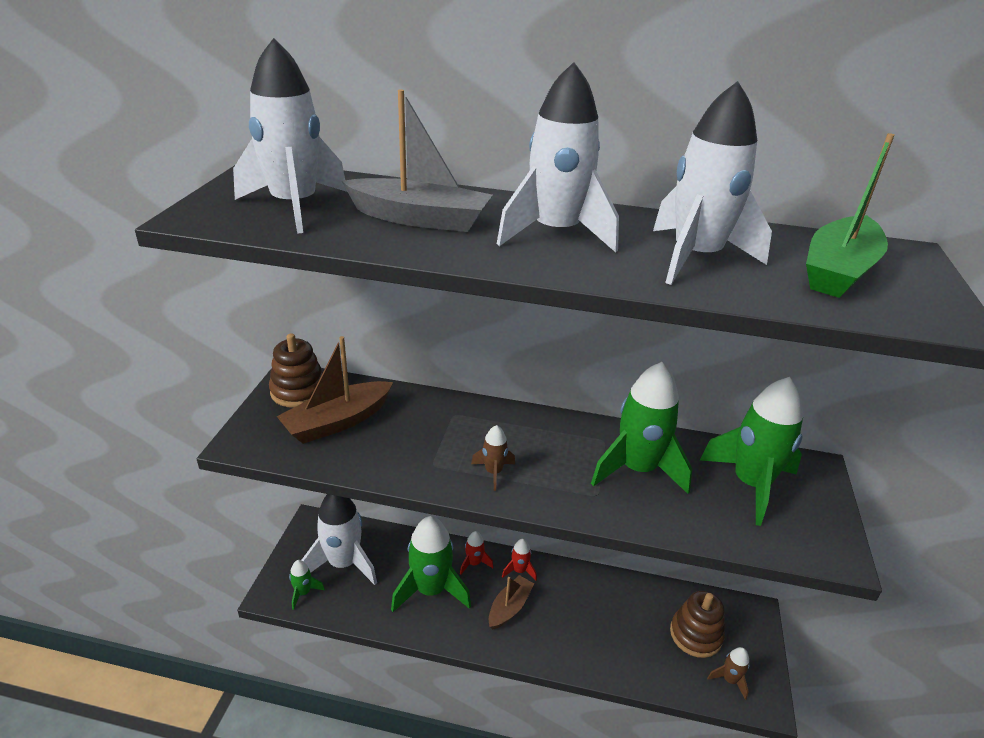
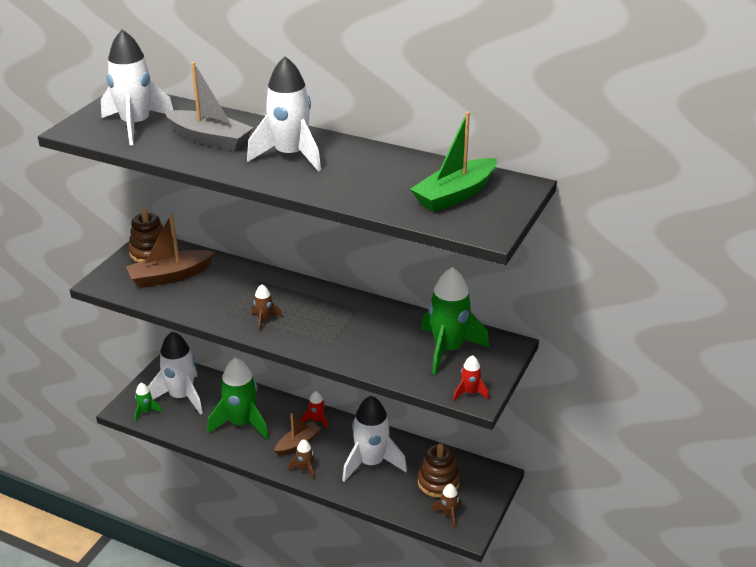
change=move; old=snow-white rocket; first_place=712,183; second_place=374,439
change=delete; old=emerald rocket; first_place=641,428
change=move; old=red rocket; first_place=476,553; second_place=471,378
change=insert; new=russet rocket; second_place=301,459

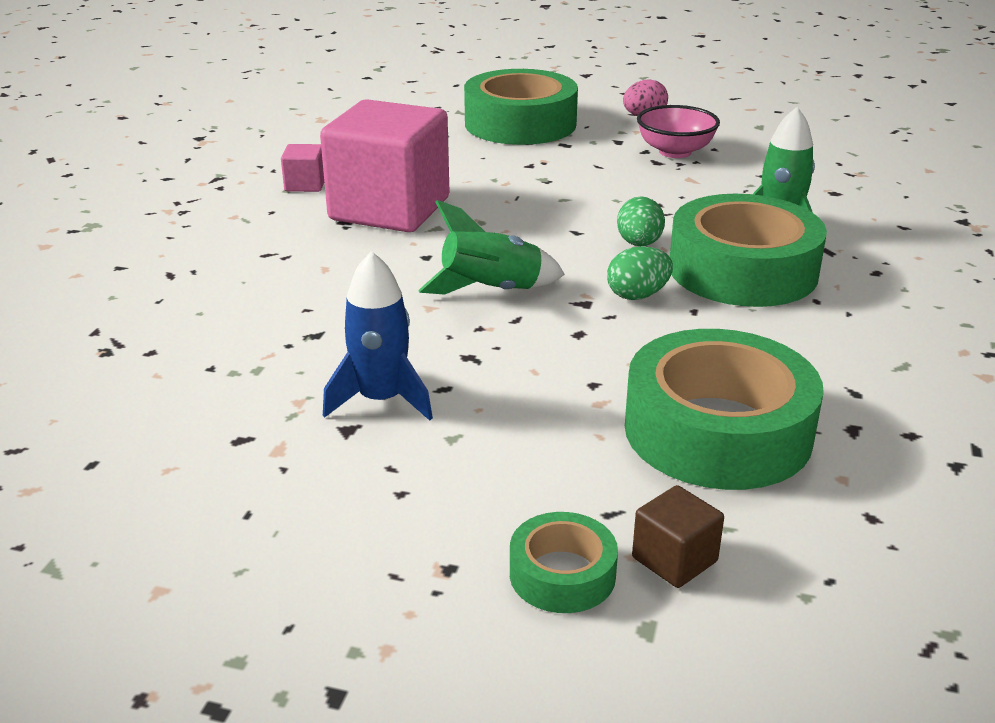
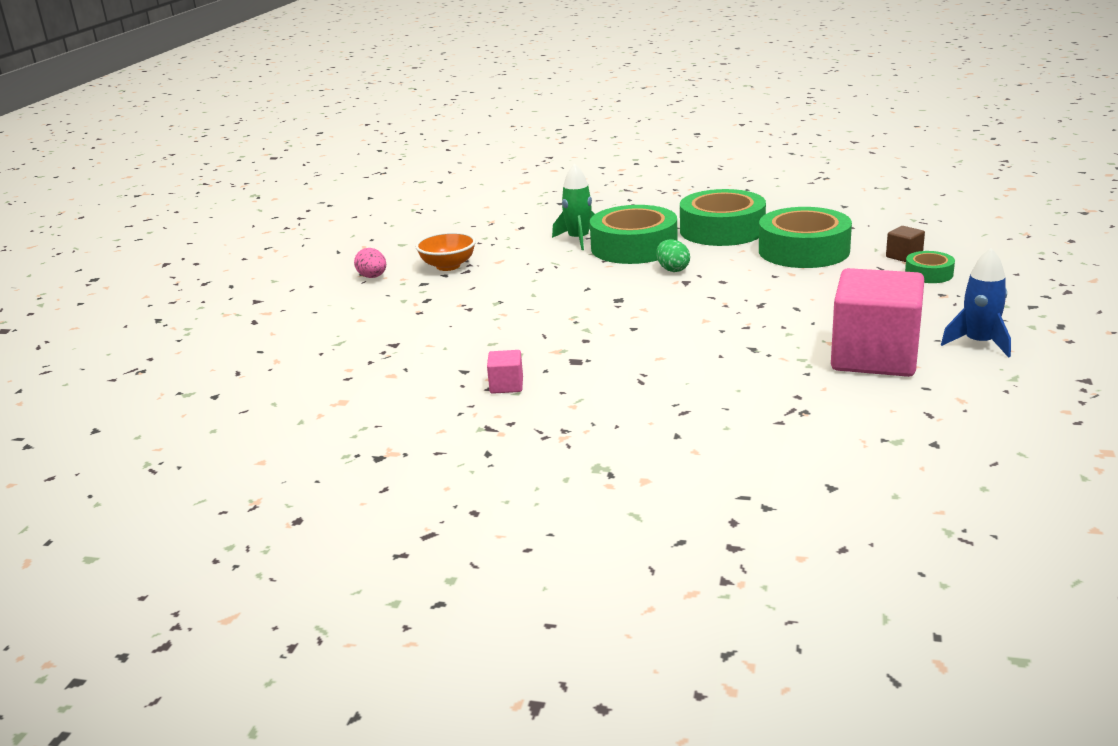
change=move; old=emerald tape; first_place=521,107; second_place=723,217
change=move; old=pink cube; first_place=384,165; second_place=877,322
change=recolor; old=pink serving bowl; new=orange serving bowl; first_place=678,131; second_place=445,251
change=delete; old=emerald egg shape; first_place=641,221
change=delete; old=emerald rocket; first_place=491,247
change=move; old=cobalt rocket; first_place=378,336; second_place=976,303

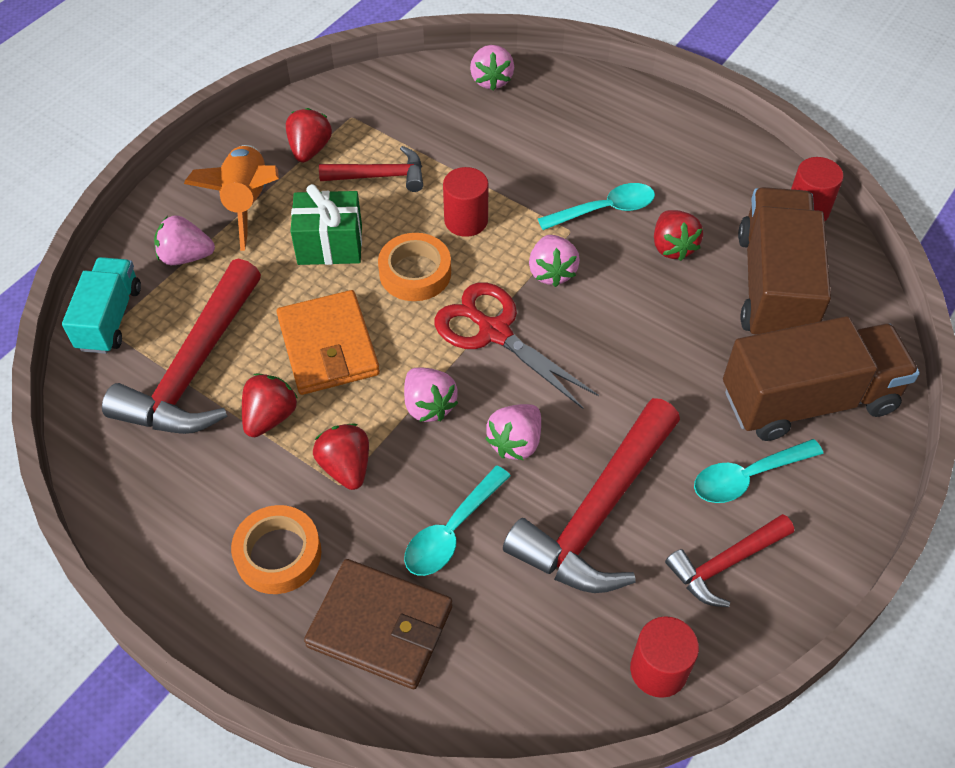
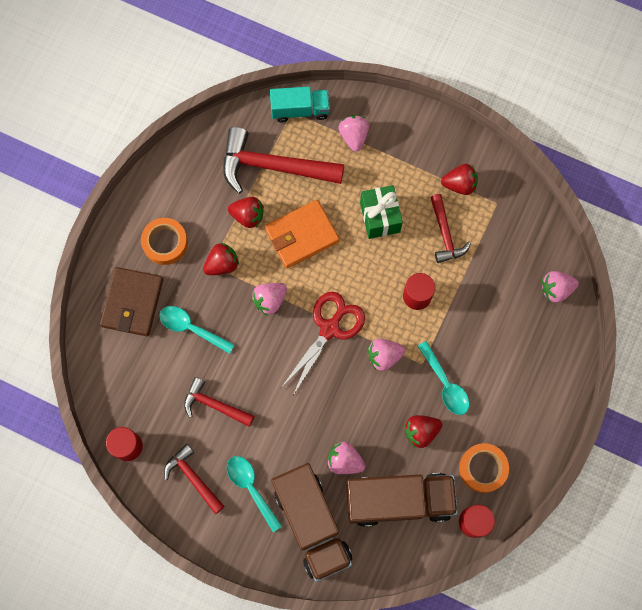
change=delete; old=orange rocket; first_place=231,198
change=move; old=orange tape; first_place=414,267; second_place=484,468
change=resize; old=red carpenter's hammer; first_place=591,495; second_place=219,402; factor=0.56
change=move; old=pink toy strawberry; first_place=513,432; second_place=346,458

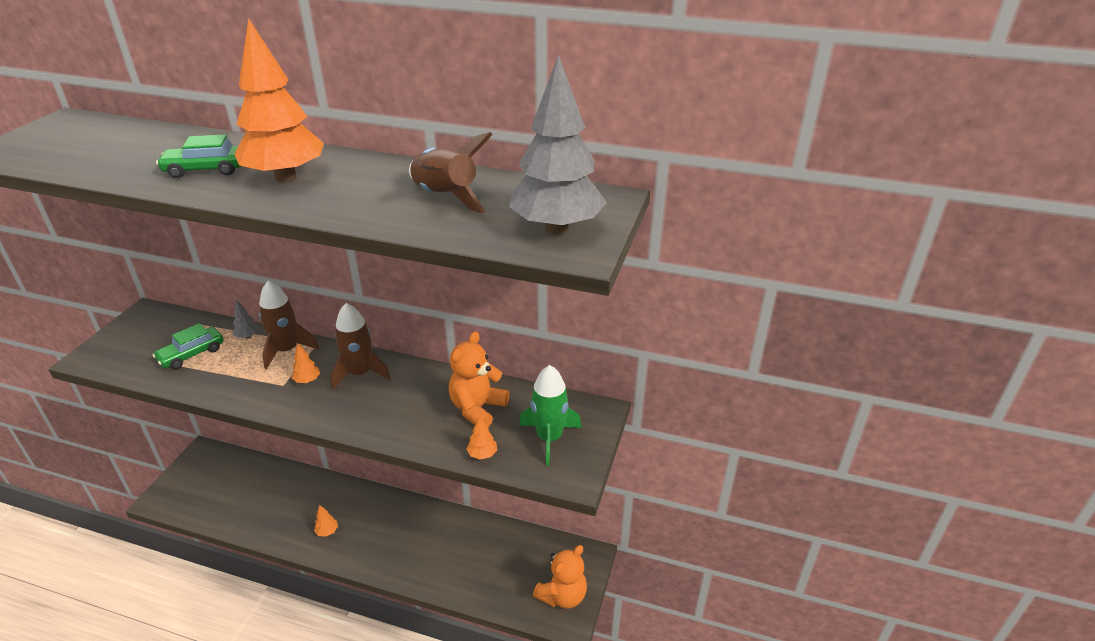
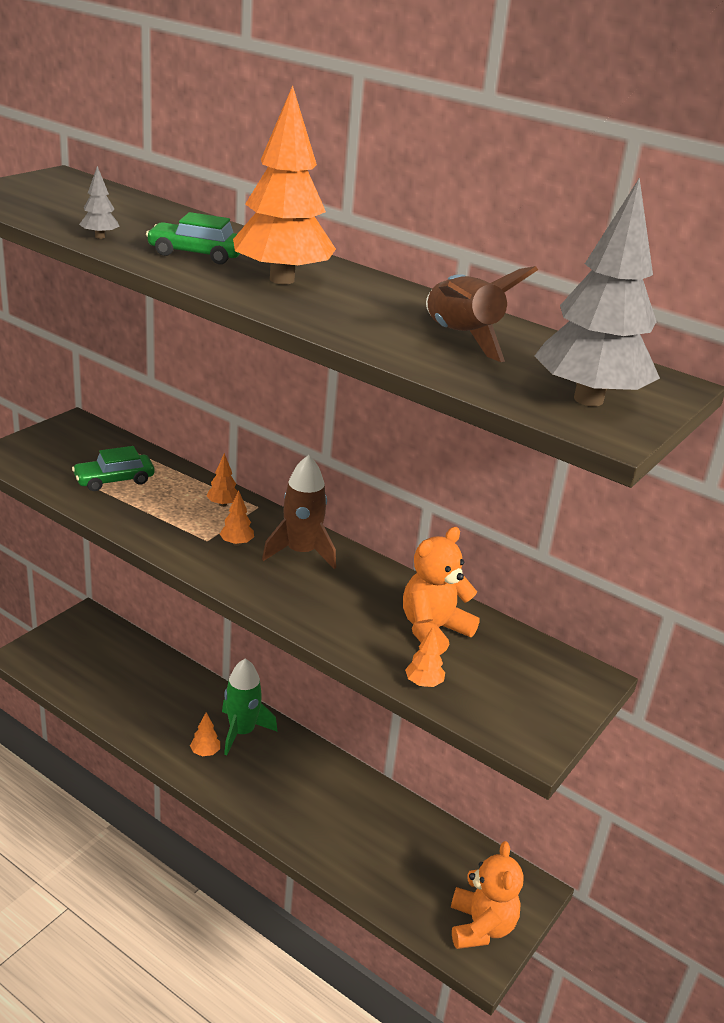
change=replace; old=russet rocket; new=orange tree; first_place=289,325; second_place=222,480
change=move; old=gray tree; first_place=246,319; second_place=99,202
change=move; old=emerald rocket; first_place=550,415; second_place=250,707
change=rotate; old=orange stuffed bear; first_place=560,577; second_place=487,895; degrees=-60

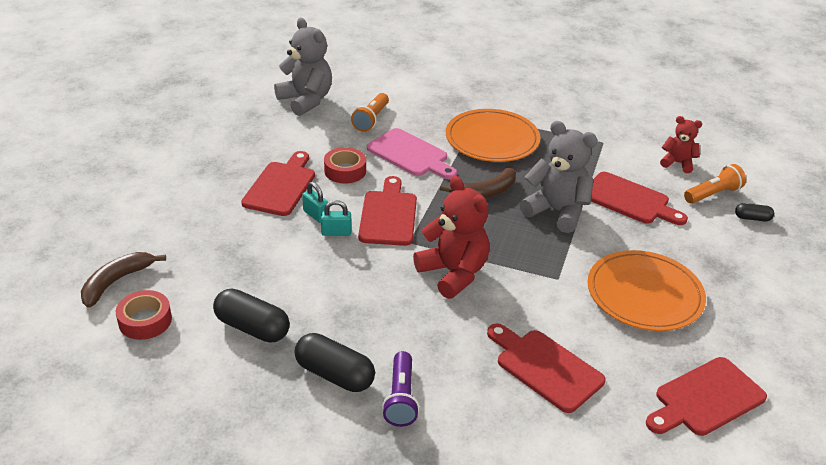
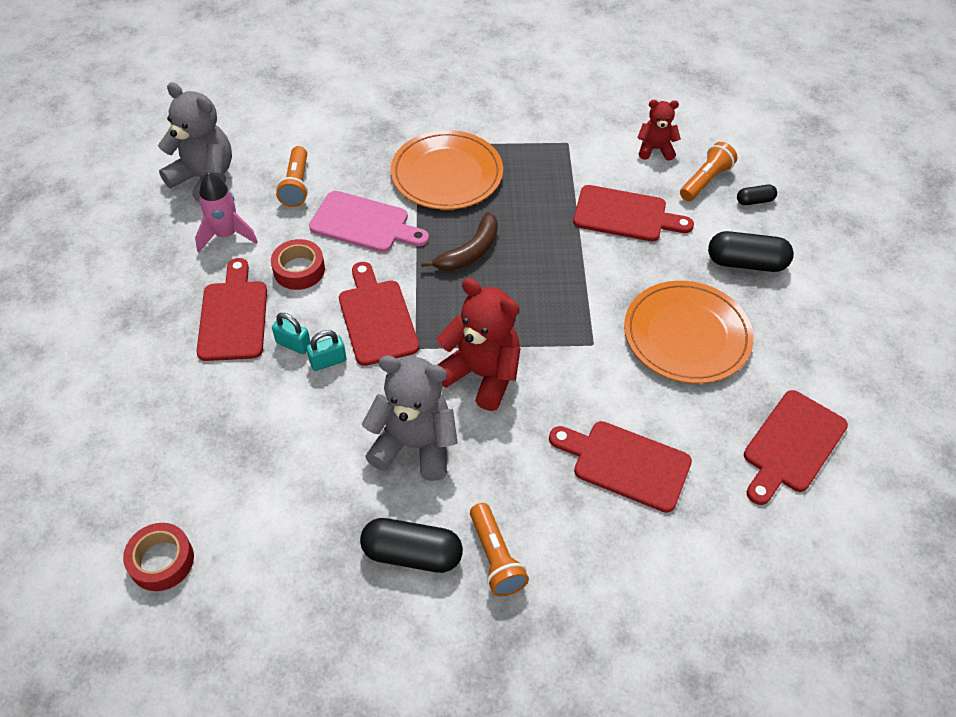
change=move; old=gray stuffed bear; first_place=559,177; second_place=410,418
change=delete; old=russet banana fruit; first_place=123,280
change=move; old=black capsule; first_place=251,316; second_place=751,251
change=recolor; old=violet flashlight; new=orange flashlight; first_place=400,389; second_place=499,550
change=insert; new=pink rocket; second_place=226,213

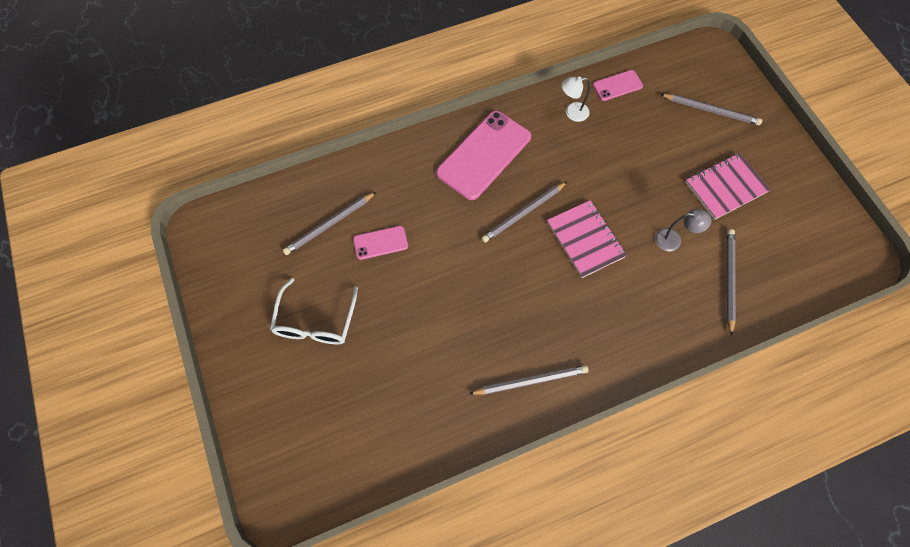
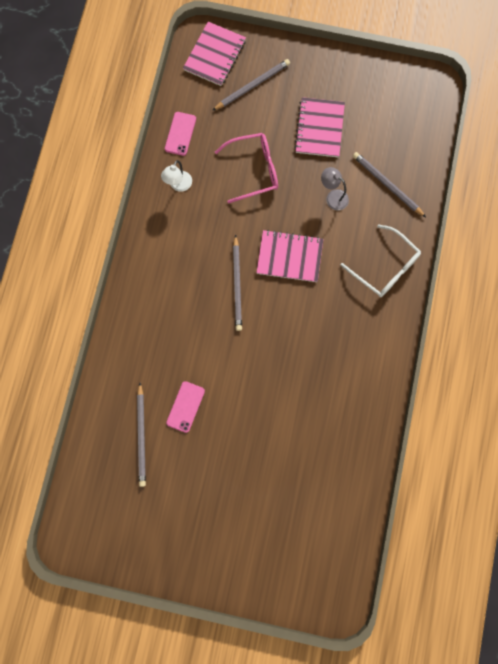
change=delete; old=pink mobile phone; first_place=483,155
change=rotate; old=gray desk lamp; first_place=683,230; second_place=335,188; degrees=-90
change=move; old=snow-white eyeglasses; first_place=314,311; second_place=380,260
change=delete; old=gray pencil; first_place=529,380
change=insert; new=pink notepad; second_place=214,54
change=insert; new=pink eyeglasses; second_place=246,168

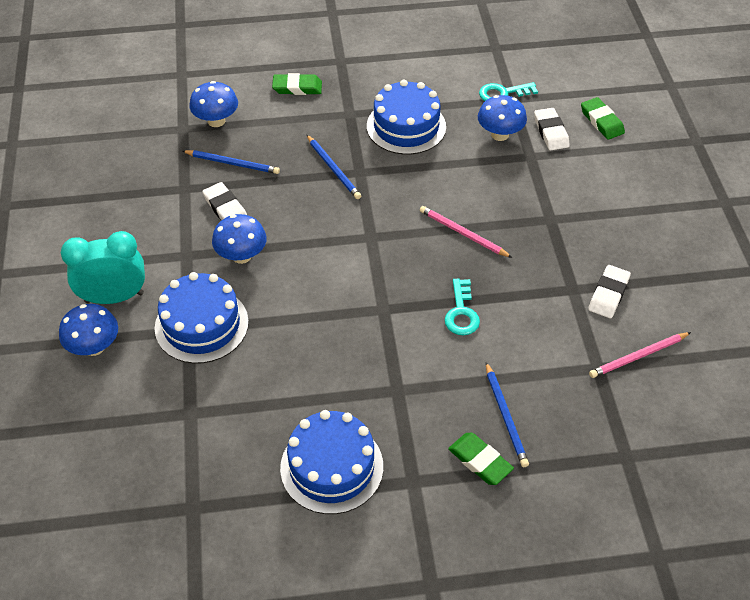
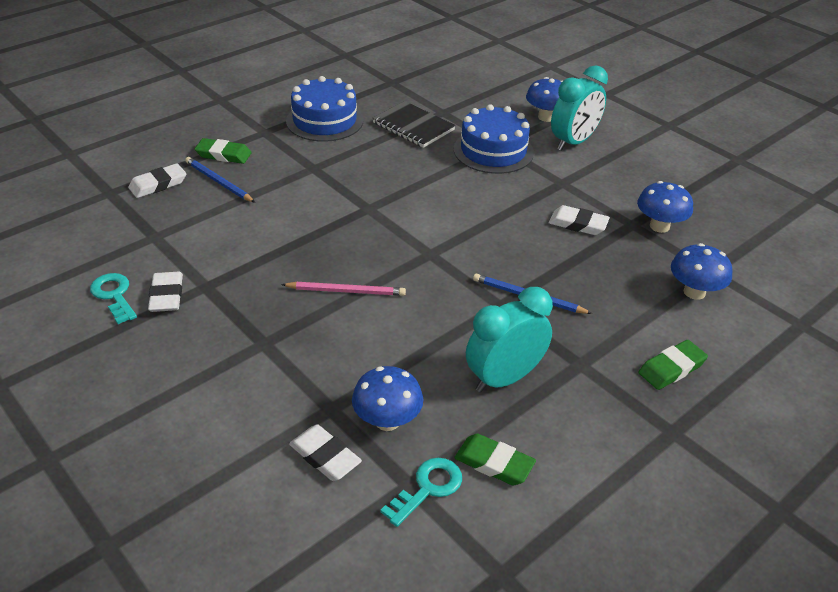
change=replace; old=cobalt cake; new=aqua clock; first_place=406,117; second_place=509,340
change=move; old=emerald eraser; first_place=603,118; second_place=495,459
change=delete; old=cobalt pencil; first_place=231,162
change=move; old=cobalt toadstool; first_place=239,239; second_place=665,207
change=move; old=aqua door key; first_place=462,307; second_place=113,298
change=delete; old=pink pencil; first_place=640,355
change=insert; new=black notepad; second_place=414,124
change=insert; new=snow-white eraser; second_place=157,180

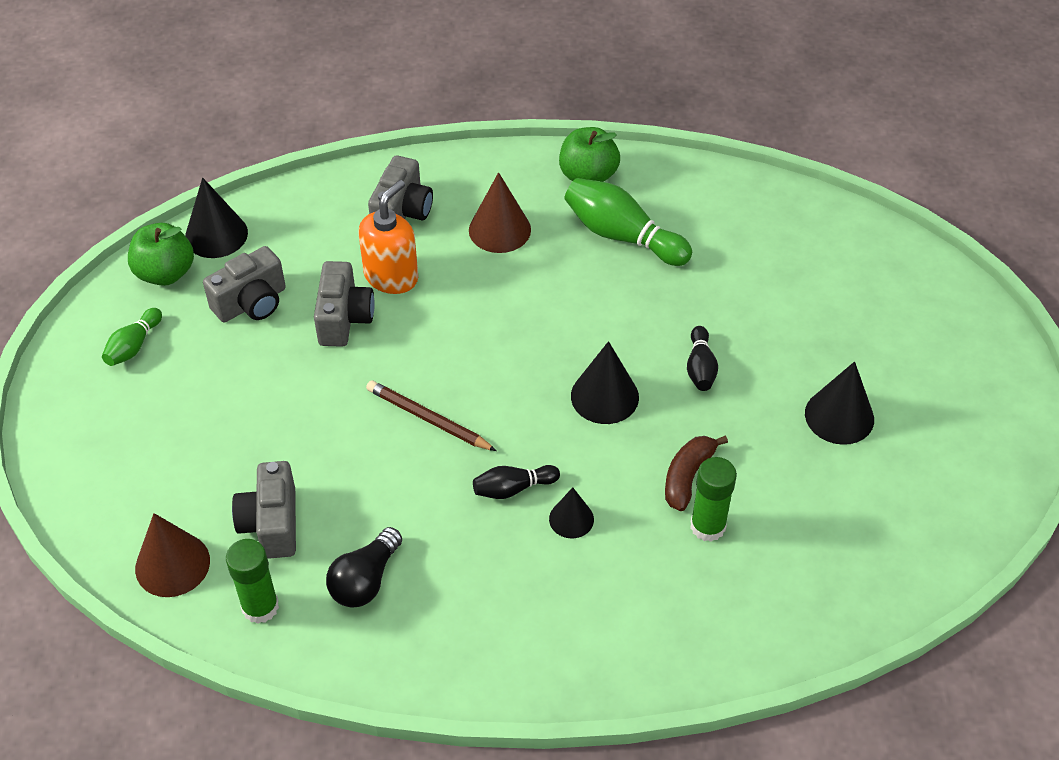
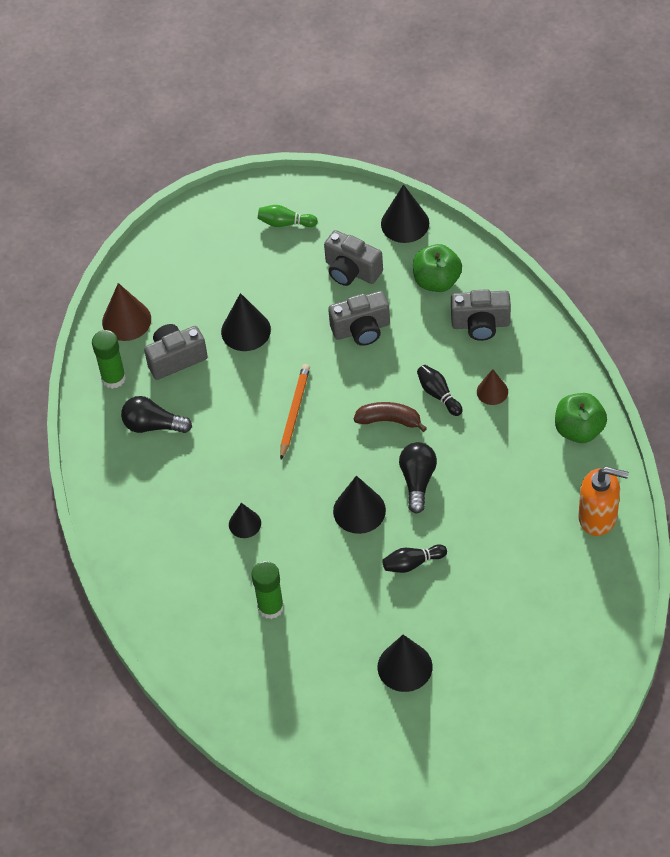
change=resize; old=russet cone; first_place=500,212; second_place=492,387; factor=0.62
change=delete; old=emerald skittle; first_place=628,222
change=move; old=orange soap pump; first_place=388,237; second_place=603,501
change=move; old=emerald toy apple; first_place=161,254; second_place=437,268
change=recolor; old=russet pencil; new=orange pencil; first_place=431,415; second_place=295,412
change=move; old=russet banana fruit; first_place=696,473; second_place=390,417
change=move; old=black skittle; first_place=516,482; second_place=440,390
change=insert; new=black cone; second_place=246,322
change=insert; new=black light bulb; second_place=418,478

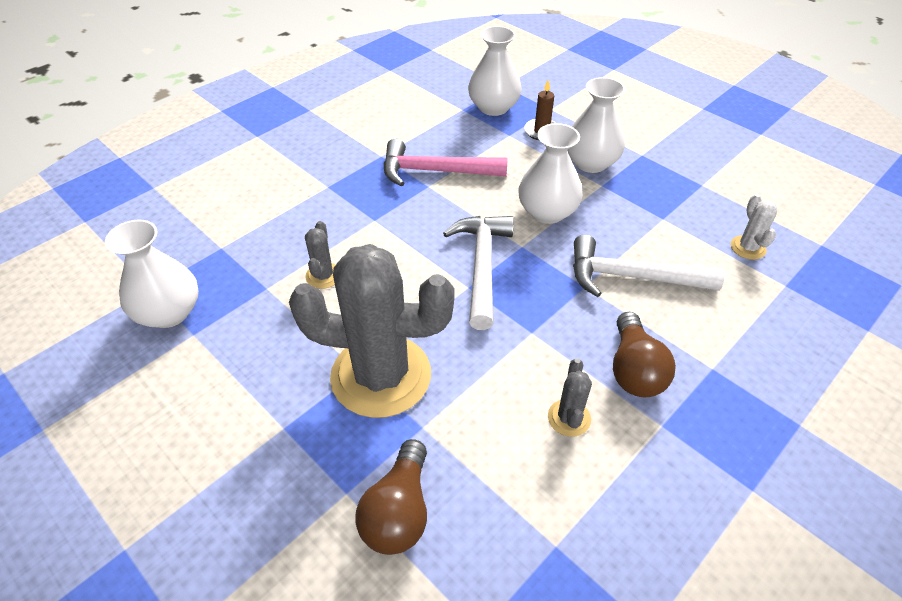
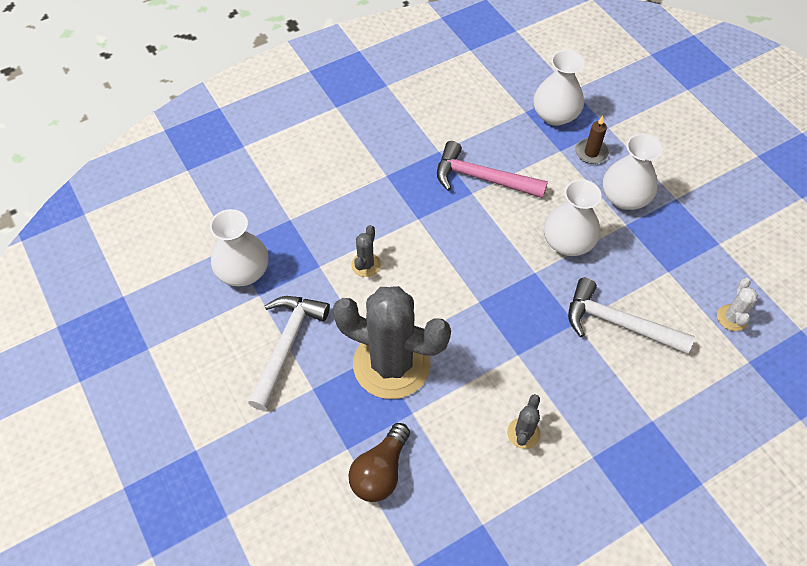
change=move; old=snow-white carpenter's hammer; first_place=478,273; second_place=289,353
change=delete; old=russet light bulb; first_place=644,355

